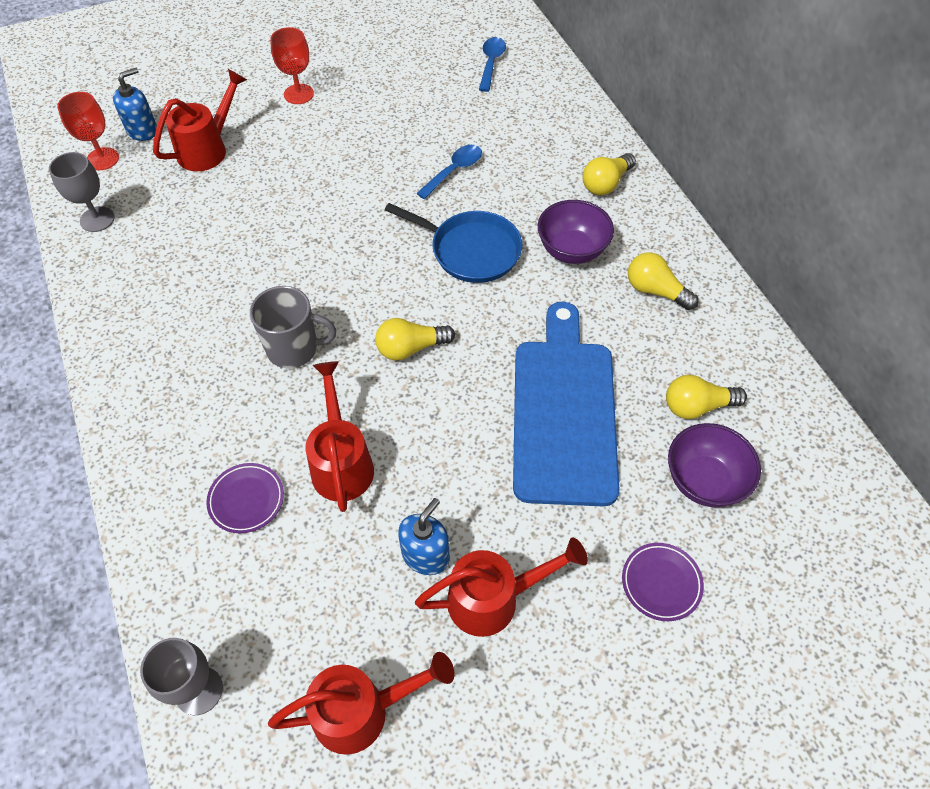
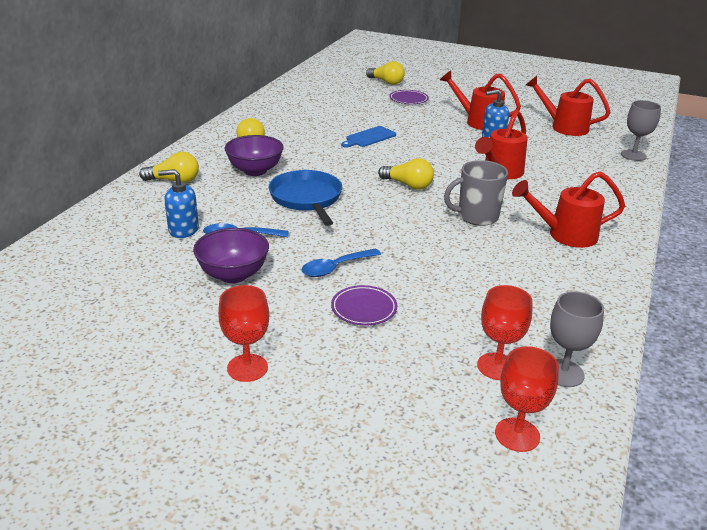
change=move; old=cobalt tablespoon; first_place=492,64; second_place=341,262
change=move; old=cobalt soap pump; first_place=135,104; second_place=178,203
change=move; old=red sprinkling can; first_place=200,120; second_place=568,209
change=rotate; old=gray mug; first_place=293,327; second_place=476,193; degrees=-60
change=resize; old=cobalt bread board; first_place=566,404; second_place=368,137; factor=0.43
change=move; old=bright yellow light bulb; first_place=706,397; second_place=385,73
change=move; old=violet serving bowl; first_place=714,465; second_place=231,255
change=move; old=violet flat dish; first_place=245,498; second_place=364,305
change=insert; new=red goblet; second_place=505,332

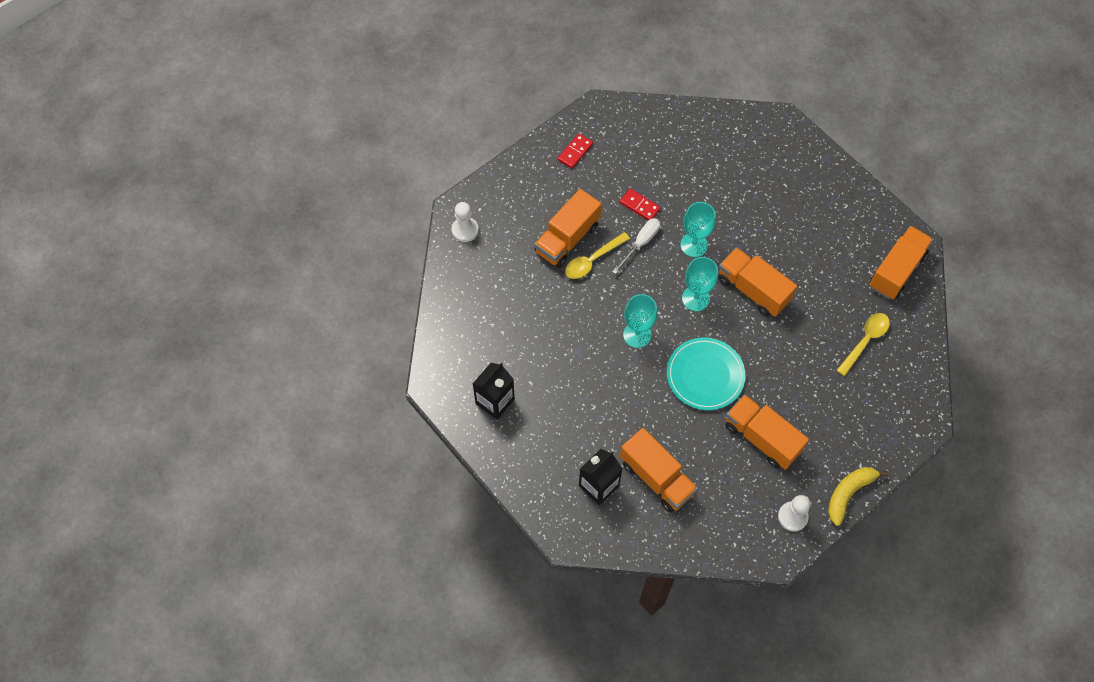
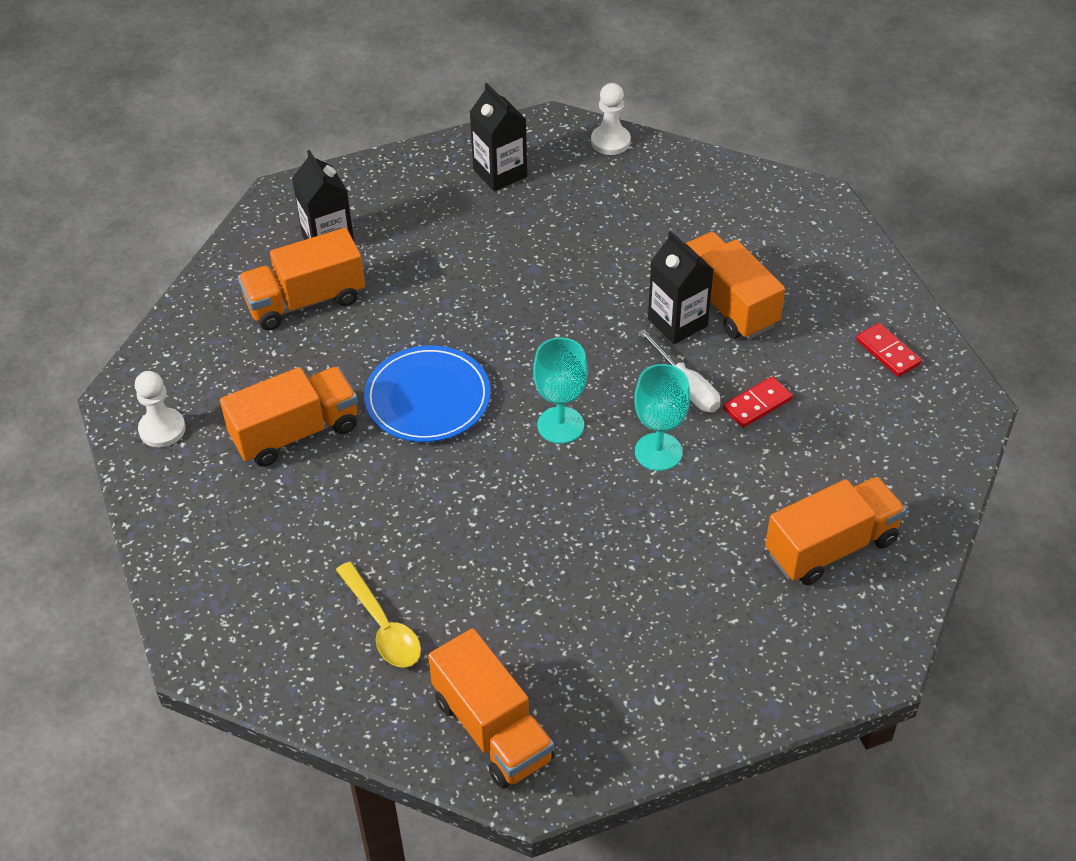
change=move; old=snow-white pawn; first_place=465,222; second_place=611,119
change=replace; old=bright yellow tablespoon; new=black juice carton; first_place=597,255; second_place=681,287
change=move; old=orange truck; first_place=757,282; second_place=835,531
change=delete; old=aqua goblet; first_place=640,321
change=recolor; old=aqua flat dish; new=cobalt flat dish; first_place=706,374; second_place=427,393
change=delete; old=bright yellow banana fruit; first_place=858,496

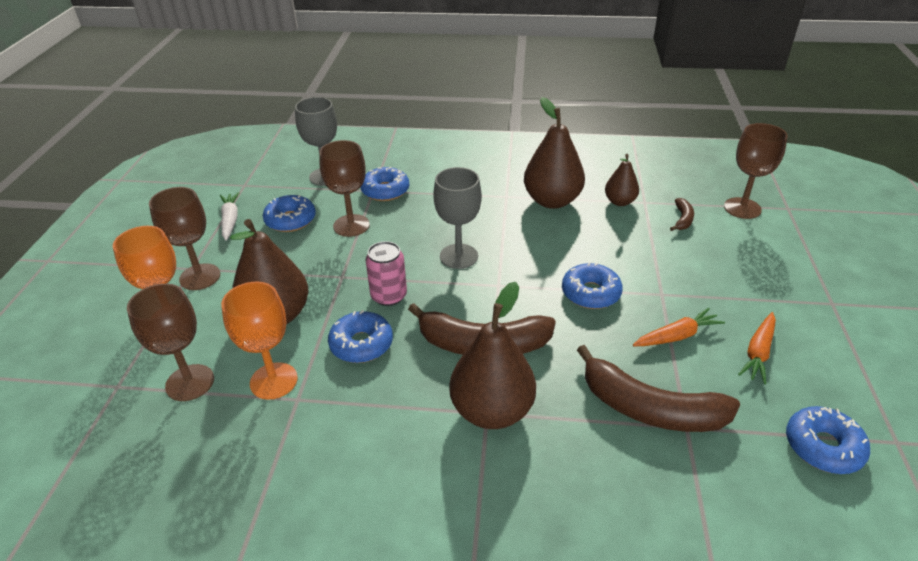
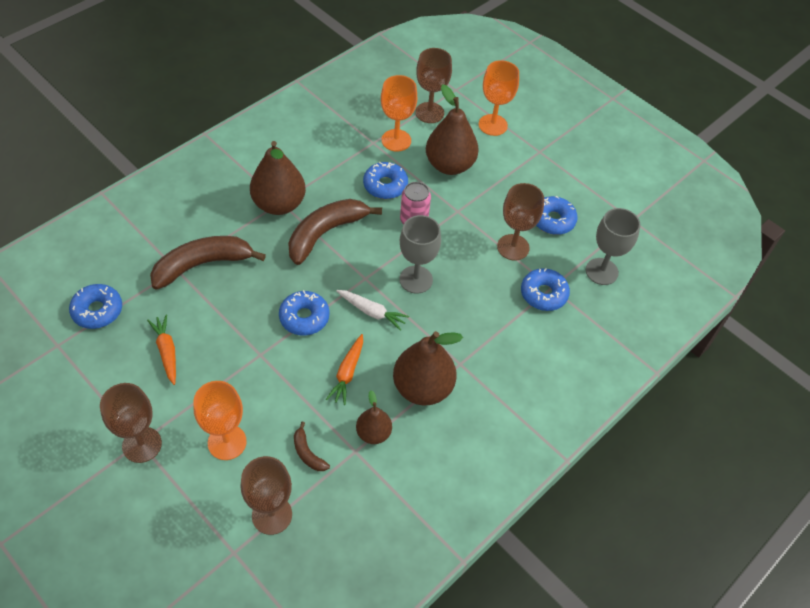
change=move; old=russet goblet; first_place=184,238; second_place=131,423
change=move; old=snow-white toy carrot; first_place=229,216; second_place=372,310
change=move; old=orange toy carrot; first_place=679,327; second_place=344,369
change=insert; new=orange goblet; second_place=220,420

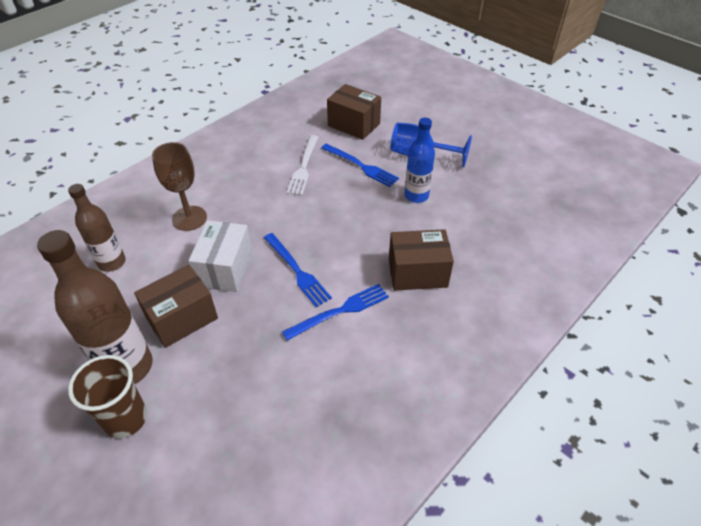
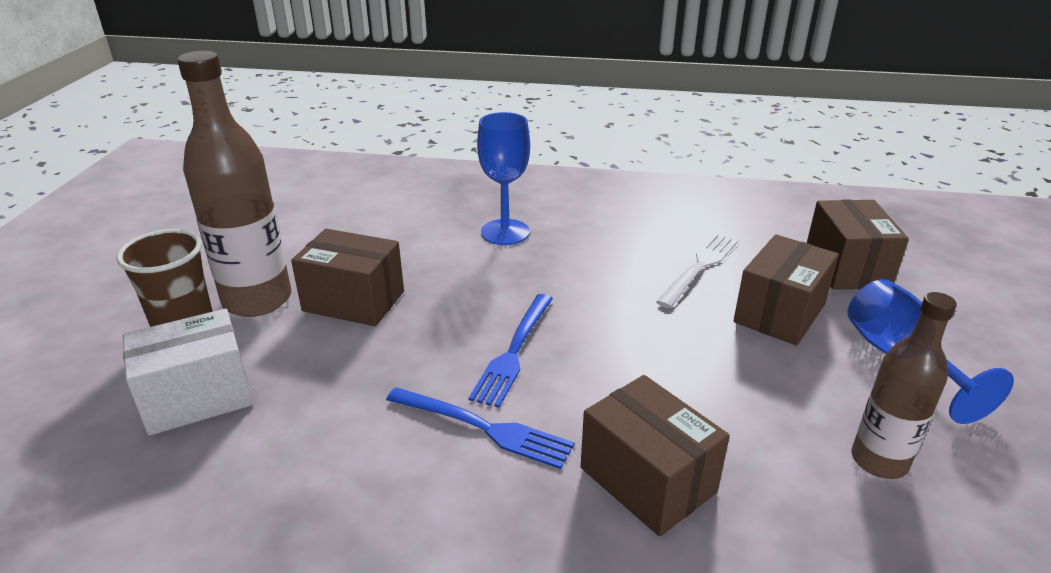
change=delete; old=cobalt flask; first_place=419,160
change=rotate; old=snow-white dinner fork; first_place=302,165; second_place=697,270; degrees=150
change=recolor; old=russet goblet; new=cobalt goblet; first_place=179,186; second_place=503,178
change=replace; old=cobalt dinner fork; new=russet package; first_place=360,165; second_place=786,290
change=move; old=russet flask; first_place=97,228; second_place=904,385
change=move; old=snow-white package; first_place=220,256; second_place=188,372

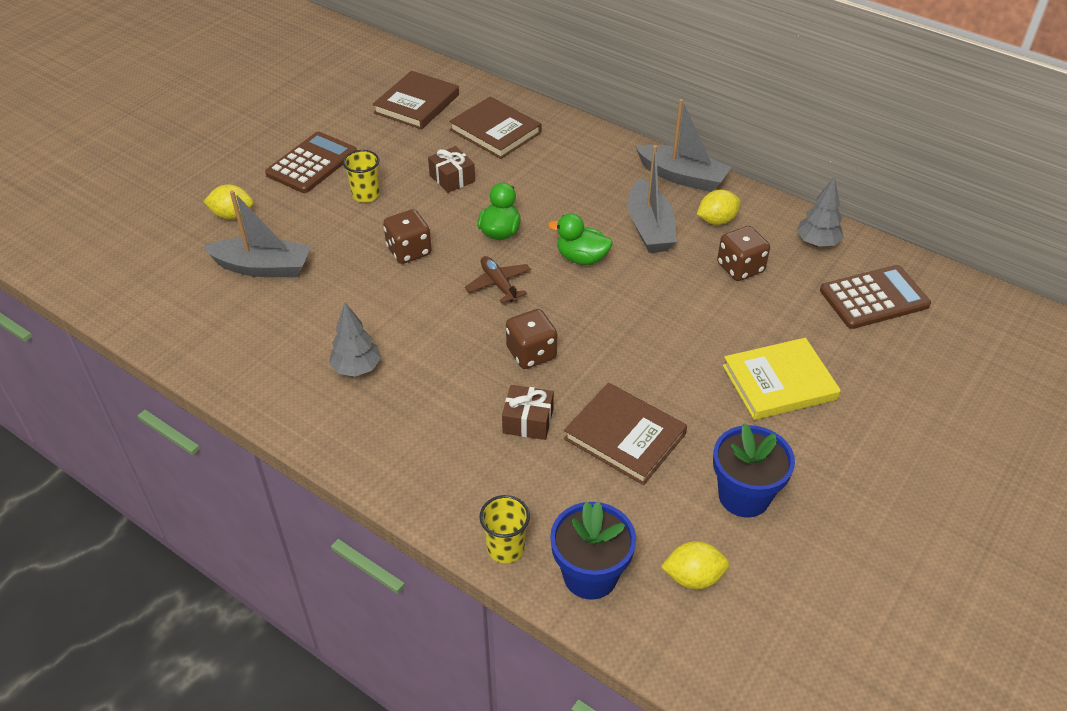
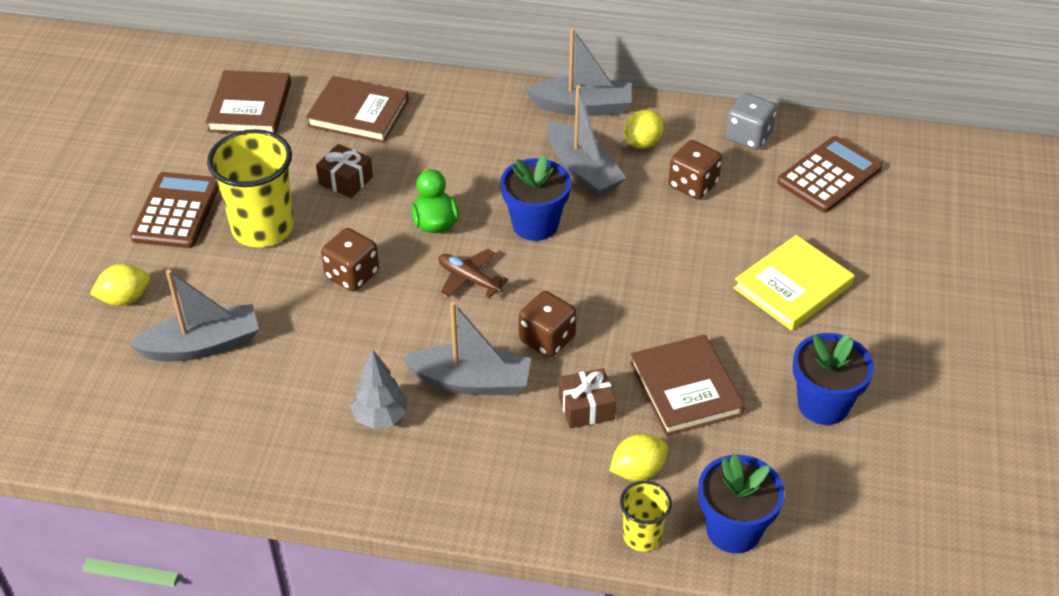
change=resize; old=bright yellow beaker; first_place=361,176; second_place=250,188; factor=1.92
change=replace; old=gray tree; new=gray dice; first_place=820,211; second_place=751,121
change=replace; old=emerald duck; new=cobalt potted plant; first_place=580,239; second_place=535,197
change=rotate; old=russet book; first_place=625,434; second_place=687,385; degrees=60
change=move; old=bright yellow lemon; first_place=695,565; second_place=638,457
change=insert; new=gray toy boat; second_place=466,348

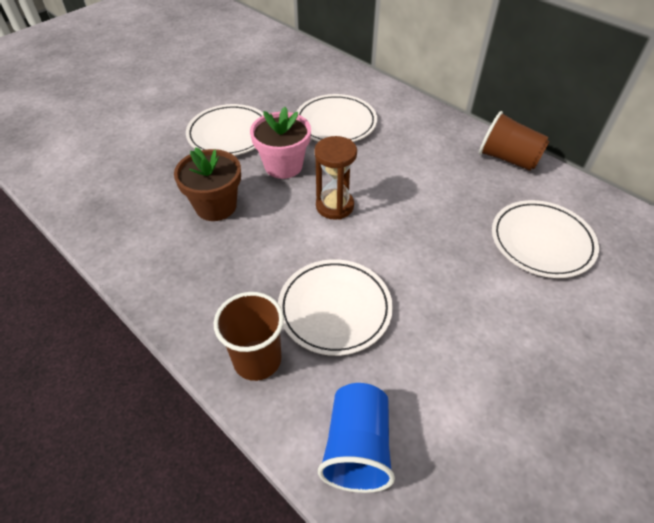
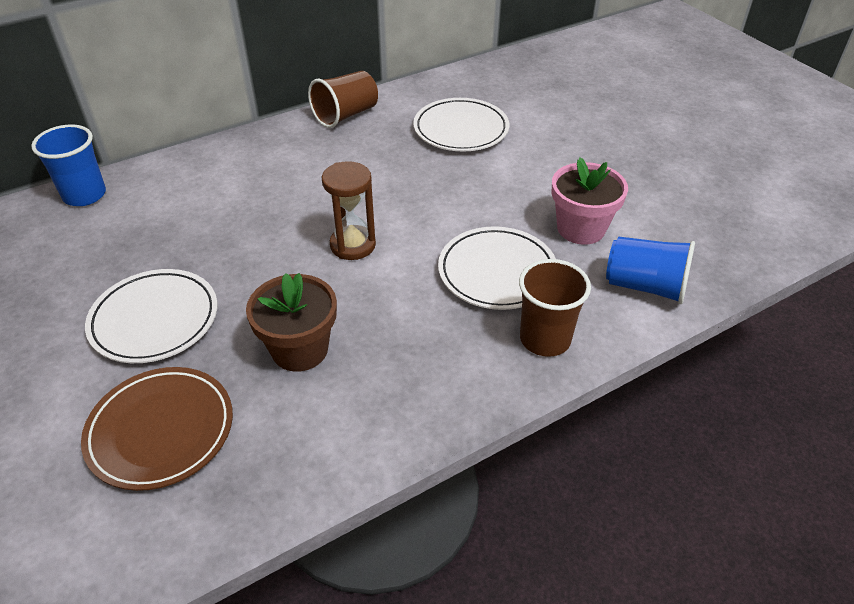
change=delete; old=snow-white flat dish; first_place=336,118
change=move; old=pink potted plant; first_place=280,143; second_place=589,201
change=insert; new=cobalt beaker; second_place=68,165
change=insert; new=russet flat dish; second_place=157,429

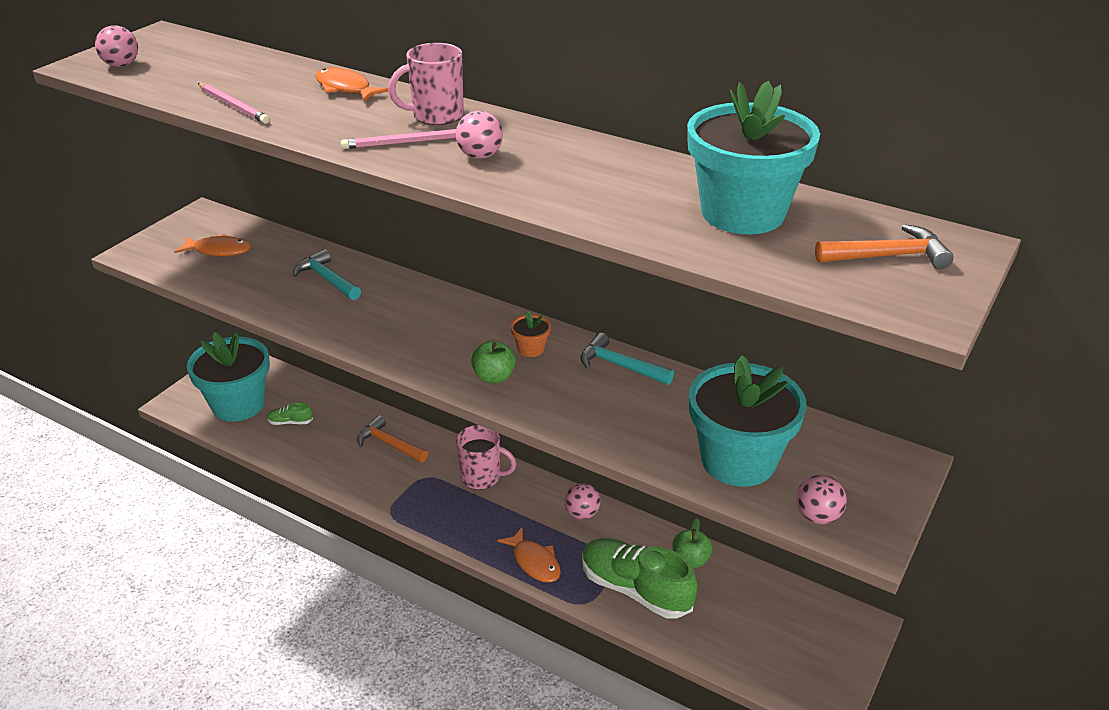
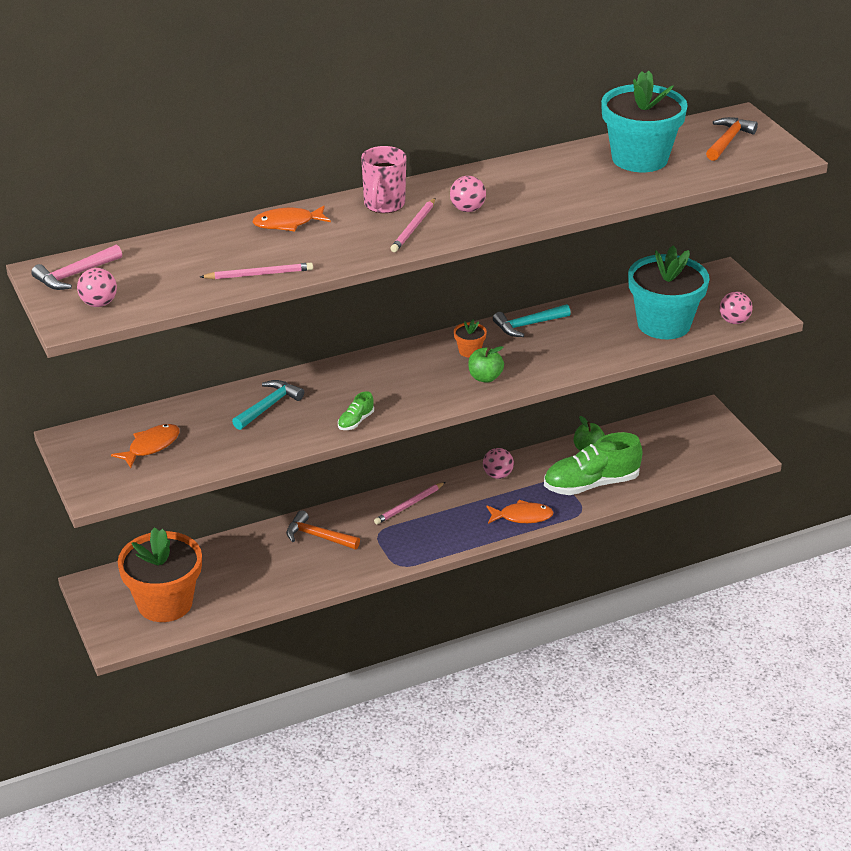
change=rotate; old=aqua carpenter's hammer; first_place=327,274; second_place=268,405; degrees=135
change=recolor; old=aqua potted plant; new=orange potted plant; first_place=228,377; second_place=160,574
change=move; old=emerald lace-up shoe; first_place=290,413; second_place=356,410
change=rotate; old=orange carpenter's hammer; first_place=392,438; second_place=323,529; degrees=45
change=replace; old=pink mug; new=pink pencil; first_place=486,457; second_place=409,503
change=insert; new=pink carpenter's hammer; second_place=76,267

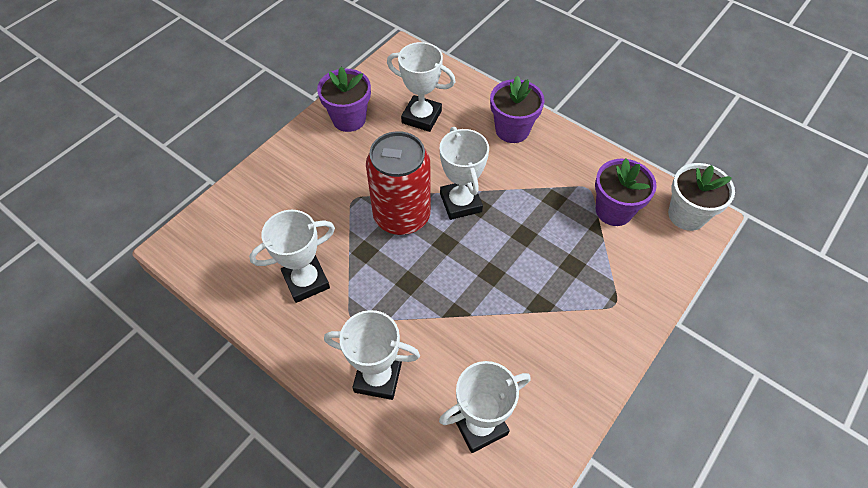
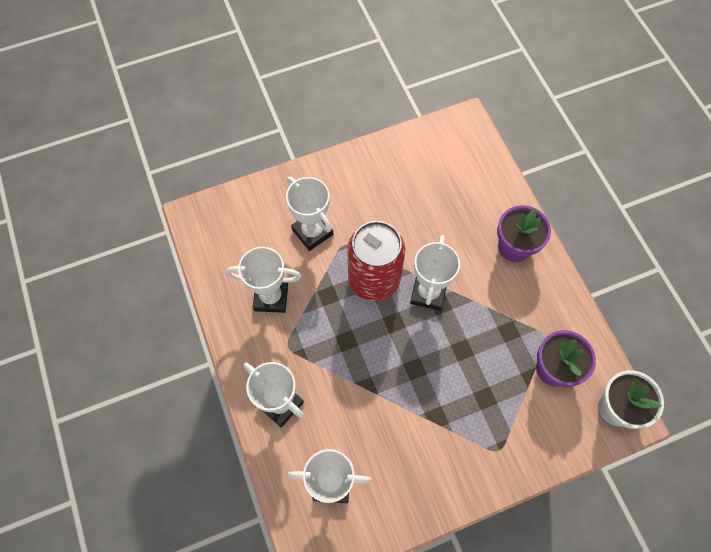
change=move; old=snow-white award cup; first_place=421,87; second_place=309,214
change=delete; old=violet potted plant; first_place=344,99

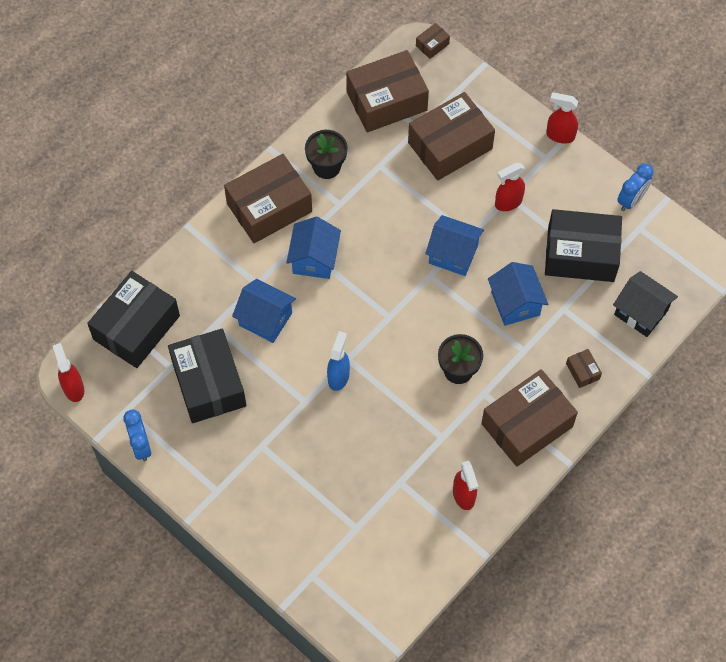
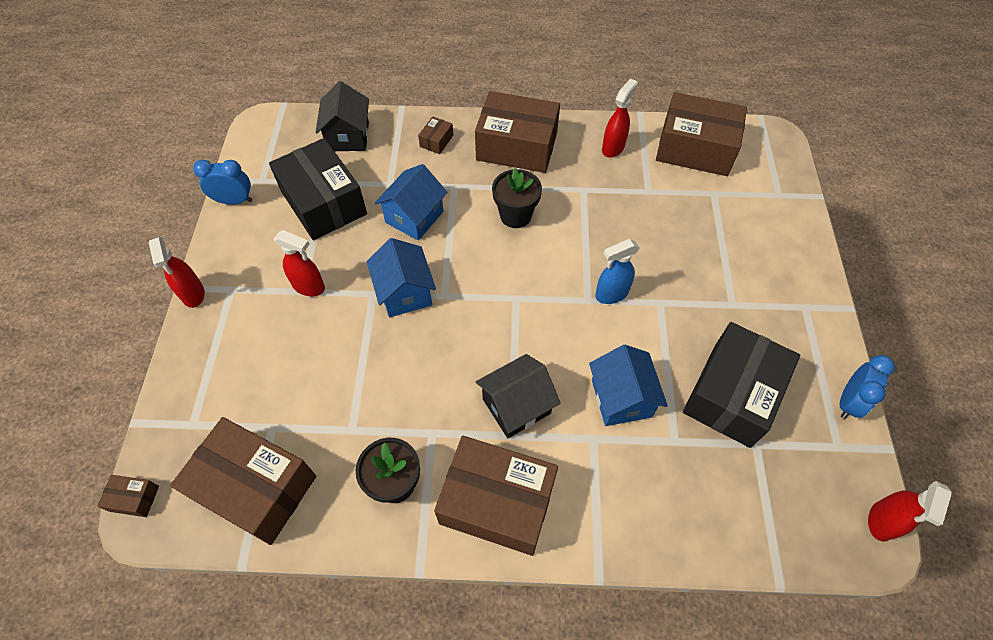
change=move; old=russet package; first_place=451,136; second_place=701,134
change=recolor; old=cobalt house; new=black house; first_place=313,248; second_place=518,396
change=delete; old=black package; first_place=133,319

